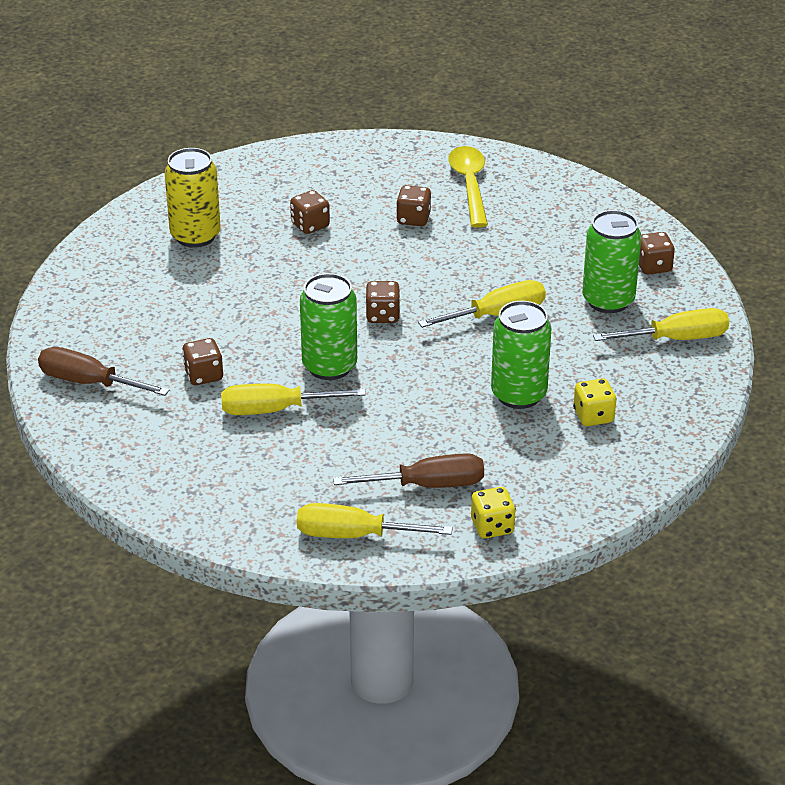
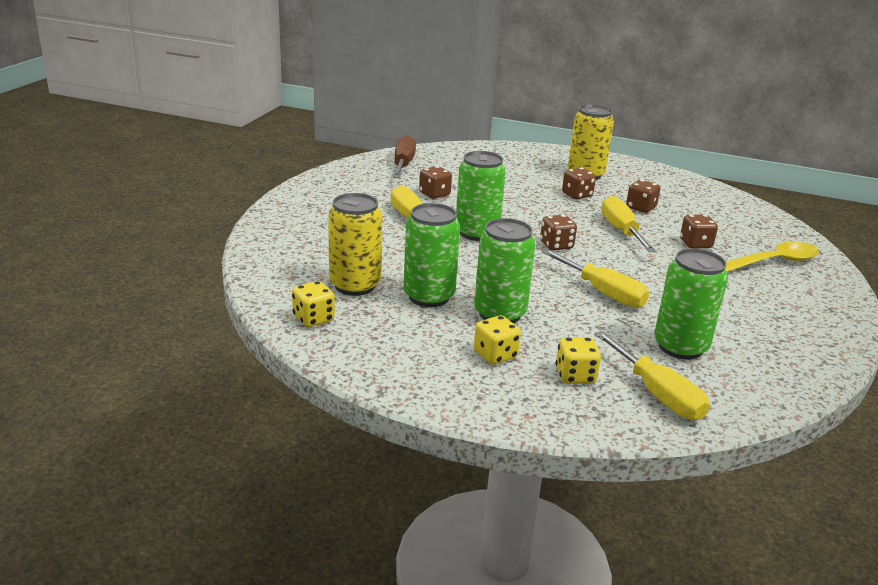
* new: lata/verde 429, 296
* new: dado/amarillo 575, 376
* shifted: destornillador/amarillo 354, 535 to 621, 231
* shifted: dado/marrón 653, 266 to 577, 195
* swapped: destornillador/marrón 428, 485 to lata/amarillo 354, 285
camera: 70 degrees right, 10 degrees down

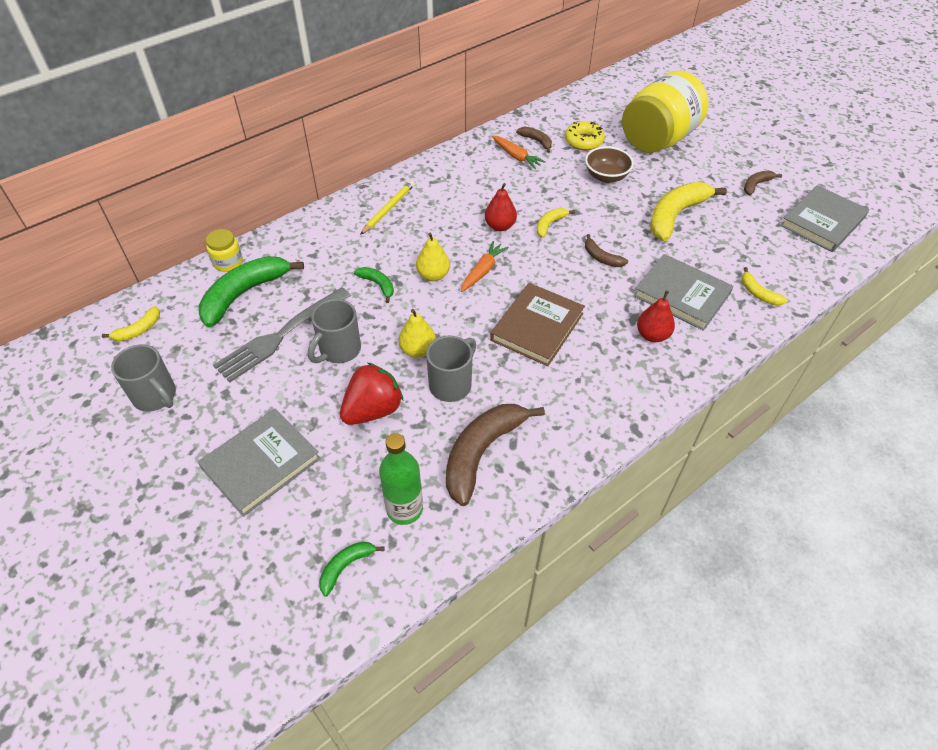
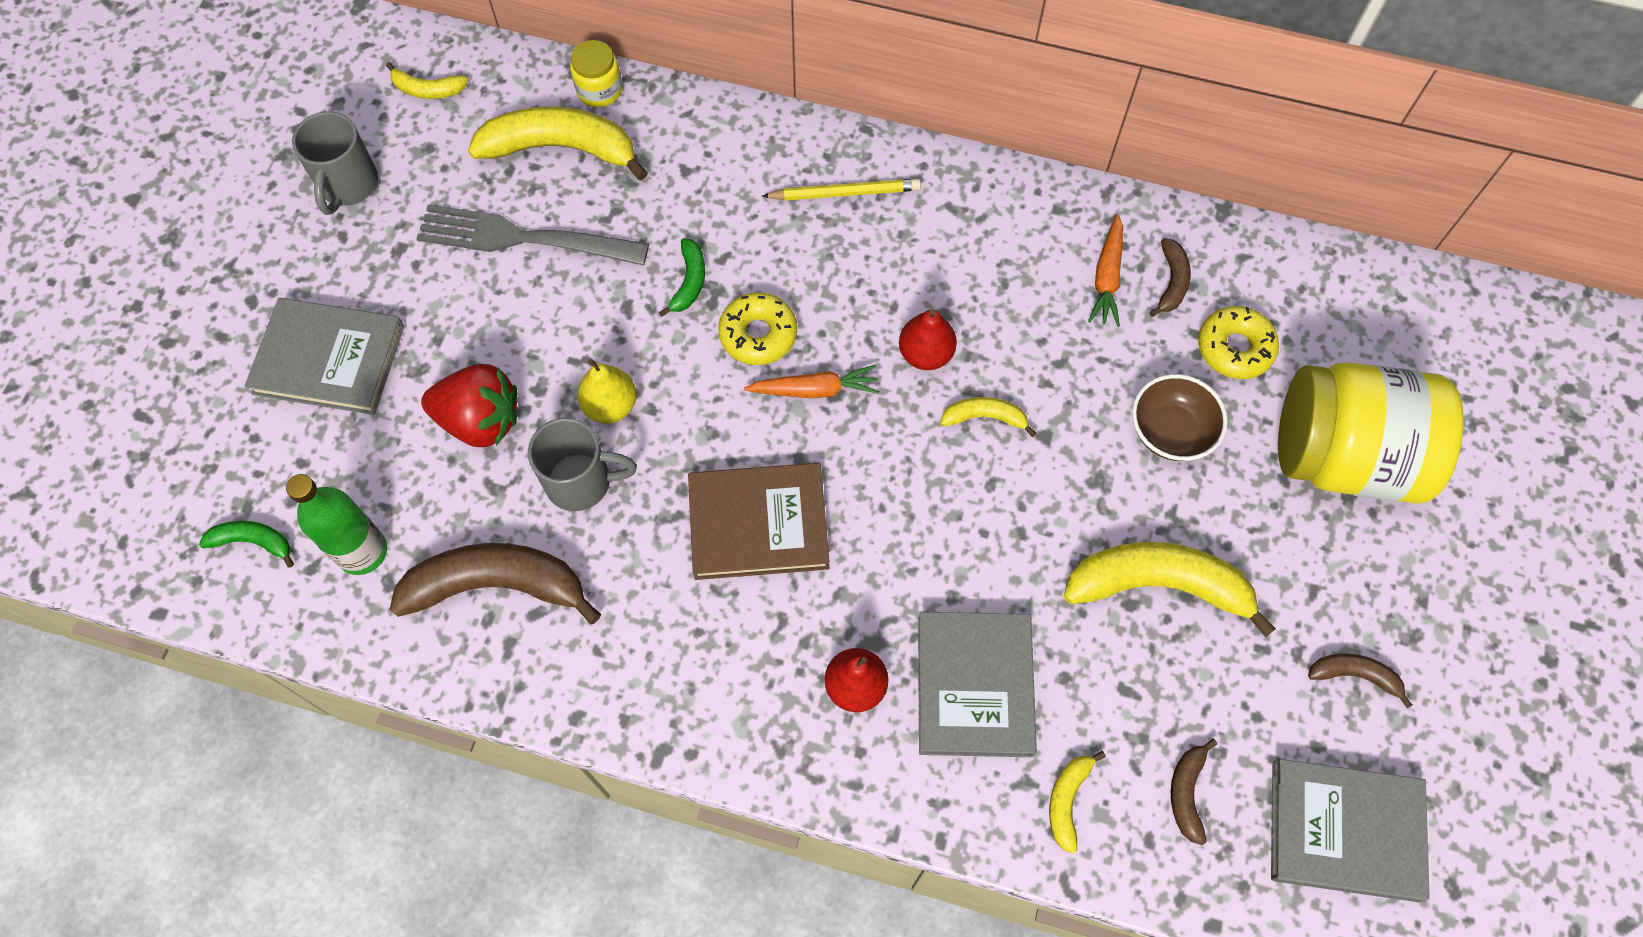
* gone: taza/gris 339, 350
* shifted: plátano/marrón 601, 258 to 1187, 793
* swapped: pera/amarillo 433, 275 to rosquilla/amarillo 758, 334
* repainted: plátano/verde 244, 294 to plátano/amarillo 561, 148
camera: 55 degrees right, 15 degrees up

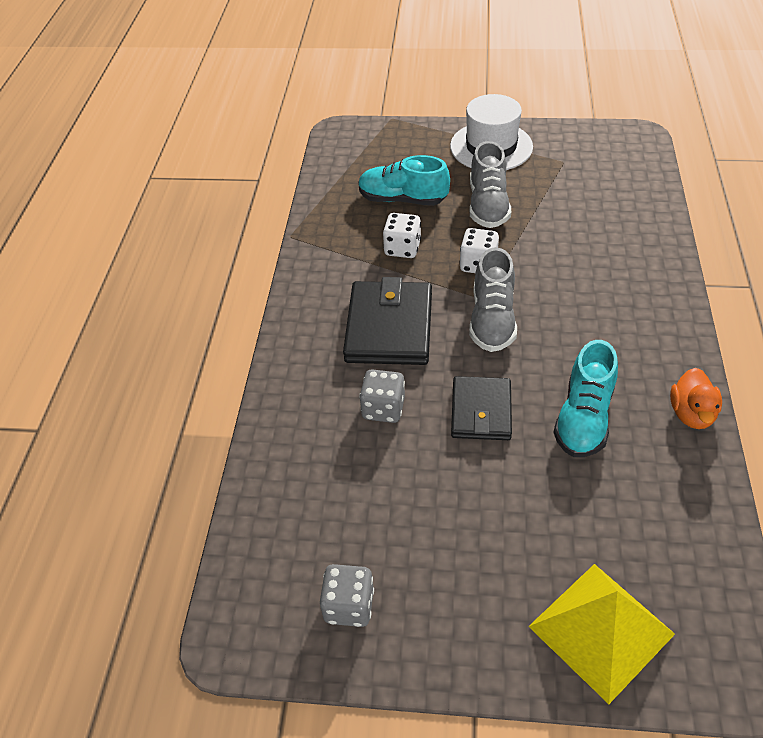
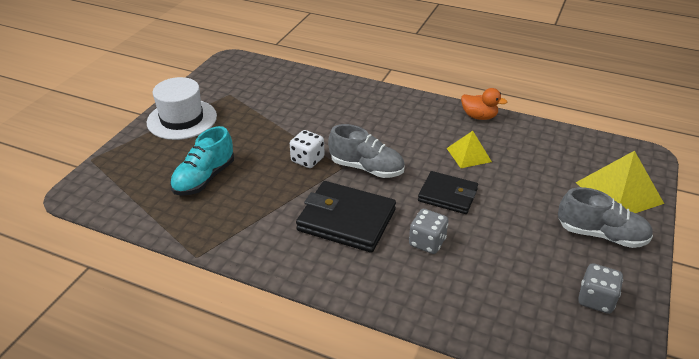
* gone: dado/blanco 402, 248
* shifted: zapato/gris 488, 205 to 601, 235
* swapped: zapato/turquesa 583, 418 to pirámide/amarillo 469, 155
camera: 75 degrees left, 10 degrees down

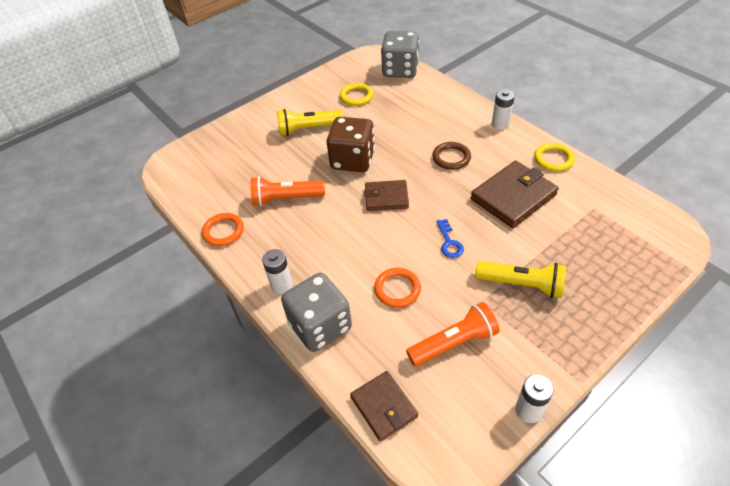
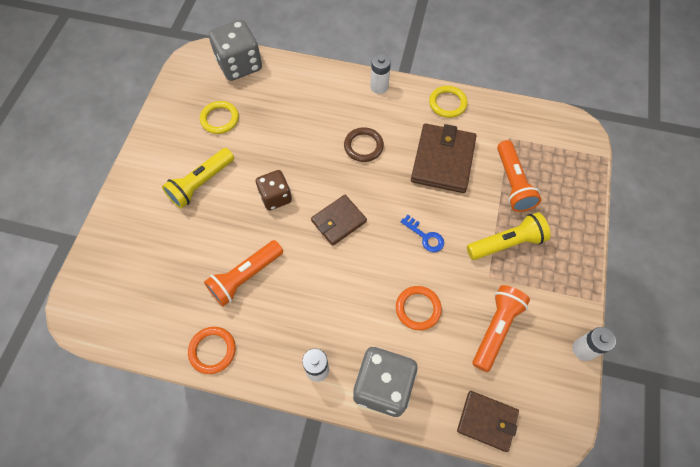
* new: lámpara de mano/naranja 512, 183
* scaled: dado/marrón 352, 160 = 275, 197 x0.63
camera: 40 degrees left, 15 degrees up

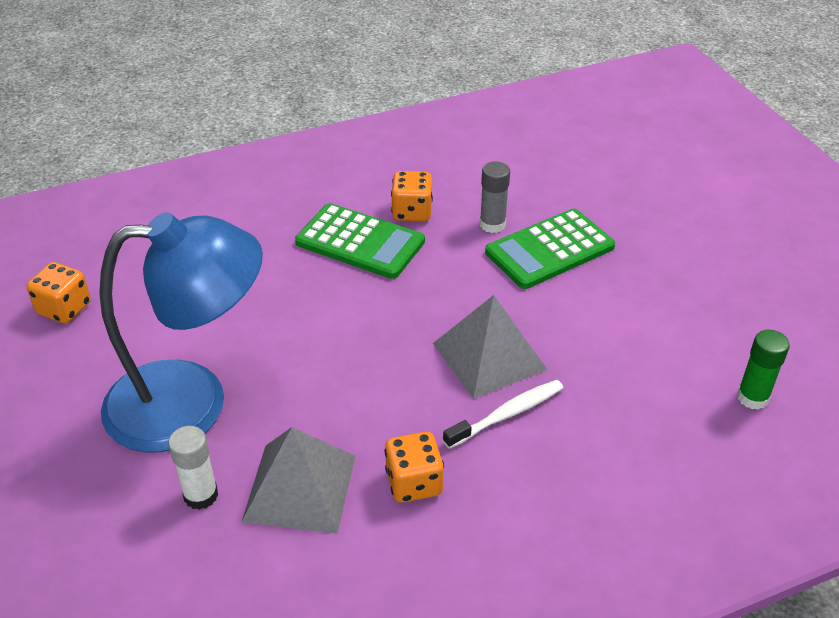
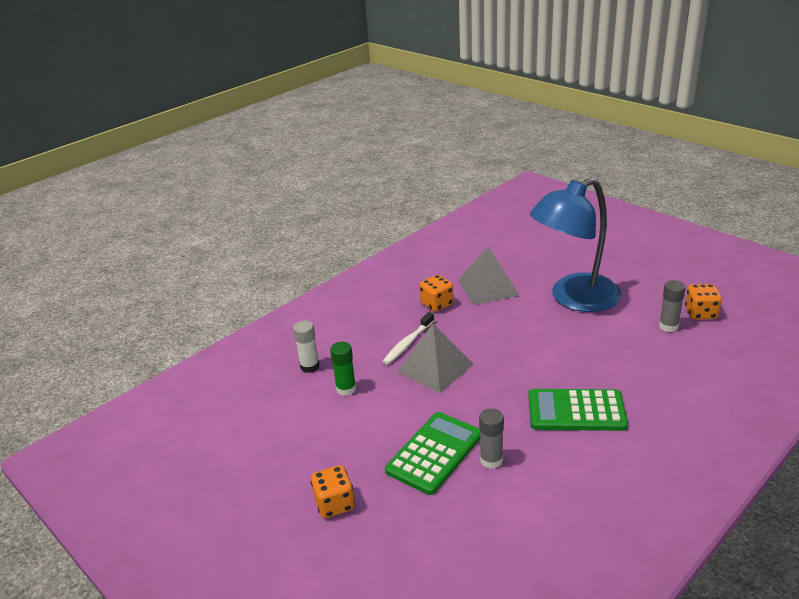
* new: barra de pegamento/gris 668, 326
* shifted: barra de pegamento/blanco 201, 495 to 309, 366
* shifted: dado/naranja 412, 212 to 334, 504
* shifted: barra de pegamento/verde 752, 397 to 346, 389
camera: 160 degrees right, 10 degrees down

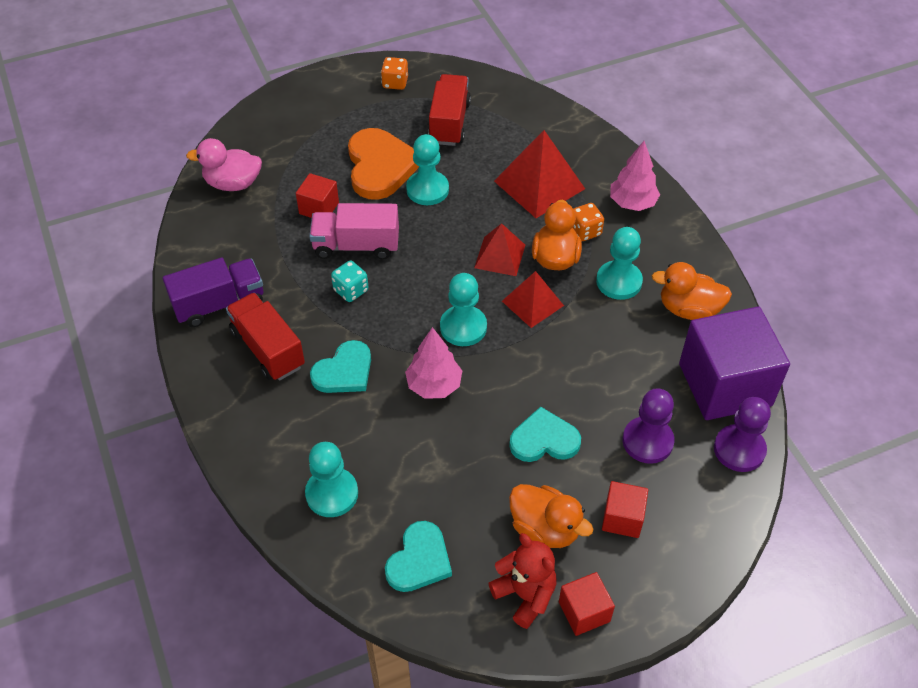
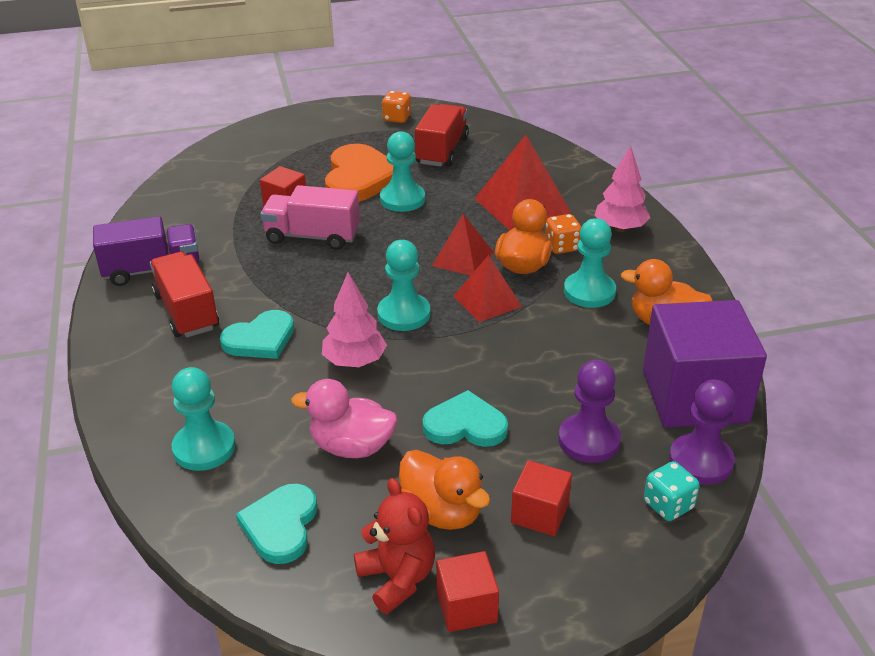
* shifted: pato/rosa 233, 183 to 351, 447
* shifted: dado/turquesa 351, 290 to 668, 505
* rotated: corazón/turquesa 419, 560 = 281, 525 150 degrees clockwise
camera: 10 degrees right, 15 degrees down

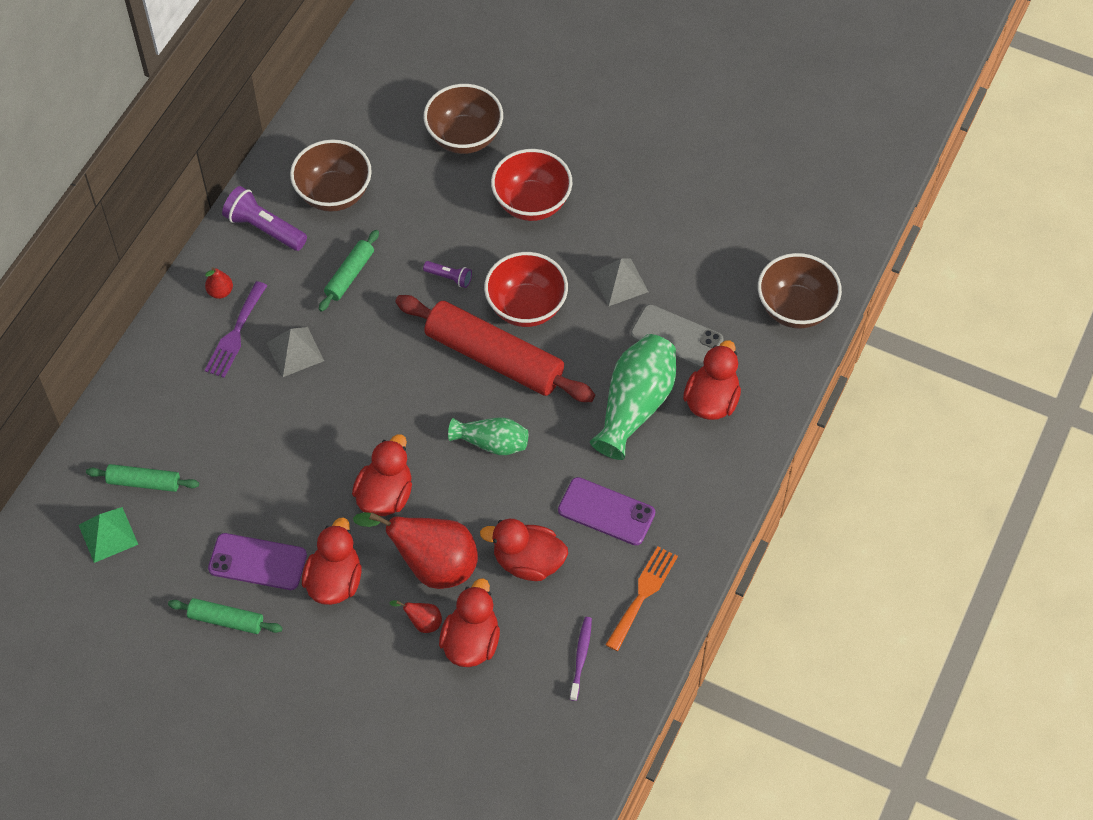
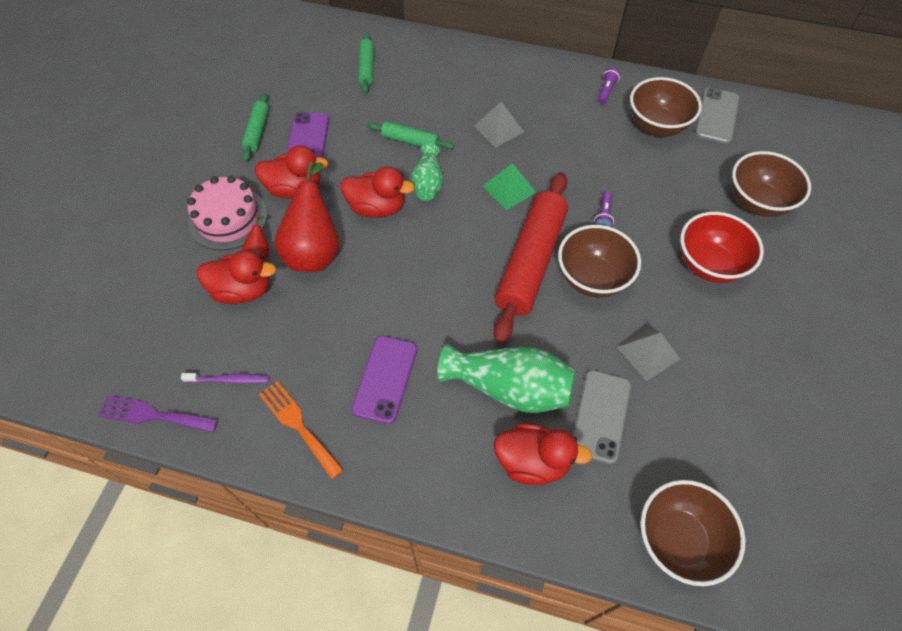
* gone: pera/rojo 220, 292
* gone: pato/rojo 528, 562
* new: tarta/rosa 228, 218
* new: móvil/gris 717, 116
* shifted: pirámide/verde 108, 534 to 509, 189
* shifted: tenedor/morado 235, 334 to 153, 415
* shifted: rodillo/verde 350, 275 to 410, 141
* shifted: florero/verde 491, 443 to 428, 183
* repainted: cuenco/rojo 526, 307 to cuenco/marrón 592, 278
* rotated: tenedor/naranja 643, 594 = 298, 425 150 degrees counterclockwise
* scaled: lámpara de mano/morado 264, 228 = 606, 91 x0.55
camera: 80 degrees right, 0 degrees up

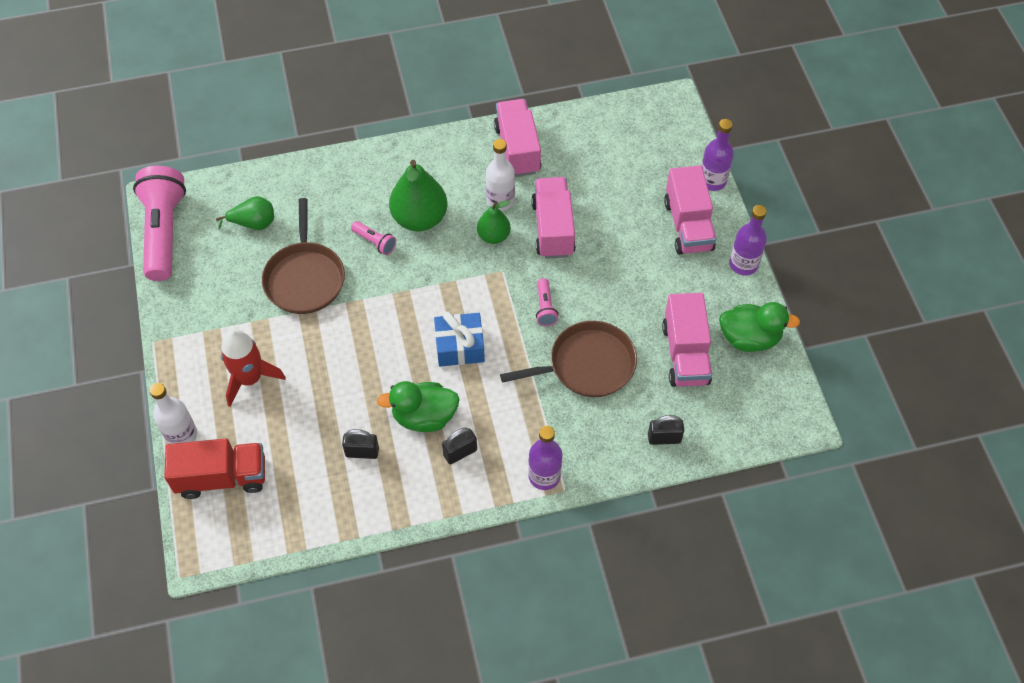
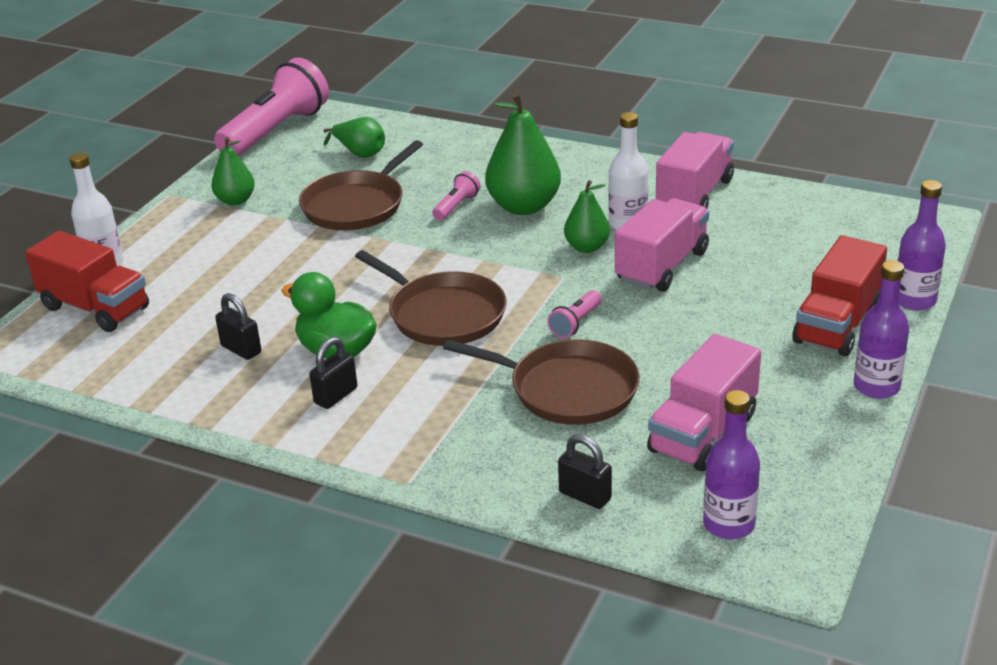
* gone: cohete/rojo 250, 378
* gone: pato/verde 749, 338
* new: pera/verde 235, 200
* shifted: botella/morado 544, 476 to 729, 524
* swapped: regalo/azul 459, 346 to sartén/marrón 443, 314
* repainted: camión/rosa 688, 225 to camión/rojo 837, 325
* rotated: lámpara de mano/rosa 375, 242 = 456, 206 135 degrees counterclockwise
* rotated: candado/negro 460, 452 = 336, 396 60 degrees counterclockwise
camera: 40 degrees right, 25 degrees down

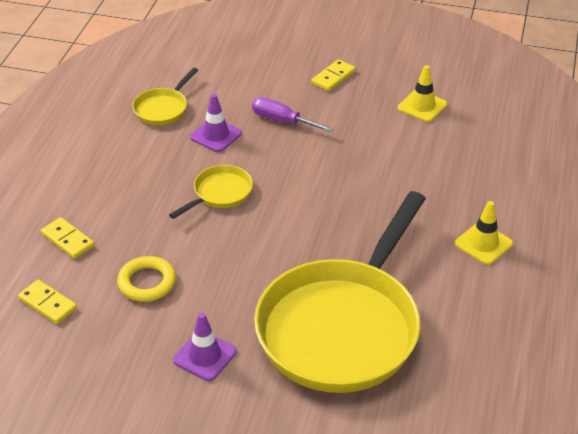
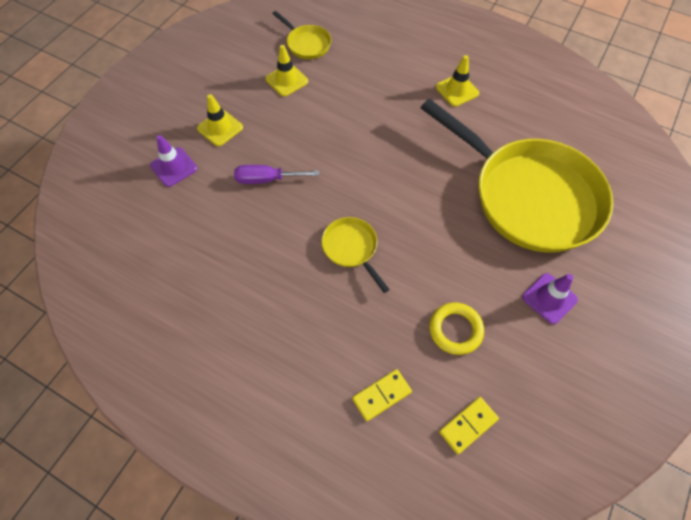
* shifted: sartén/amarillo 163, 108 to 306, 44
* shifted: cono de tráfico/morado 216, 135 to 174, 167
* swapped: ficha de dominó/amarillo 333, 77 to cono de tráfico/amarillo 220, 128
* rotated: destornillador/morado 282, 121 = 267, 179 45 degrees clockwise
camera: 75 degrees left, 20 degrees up

